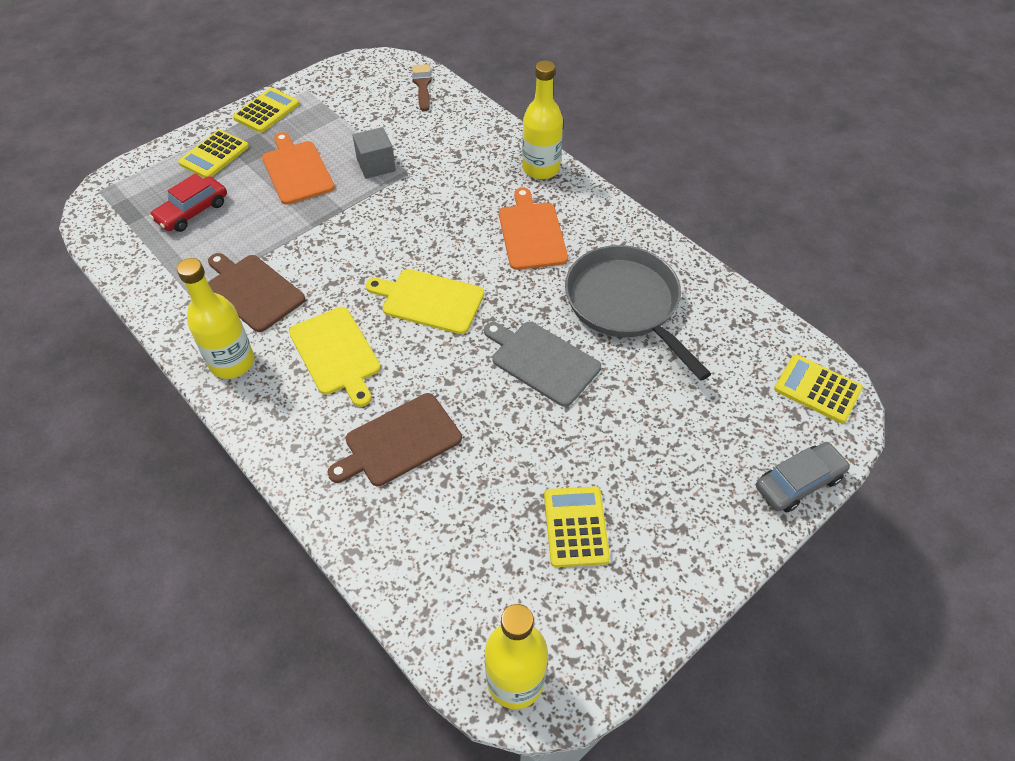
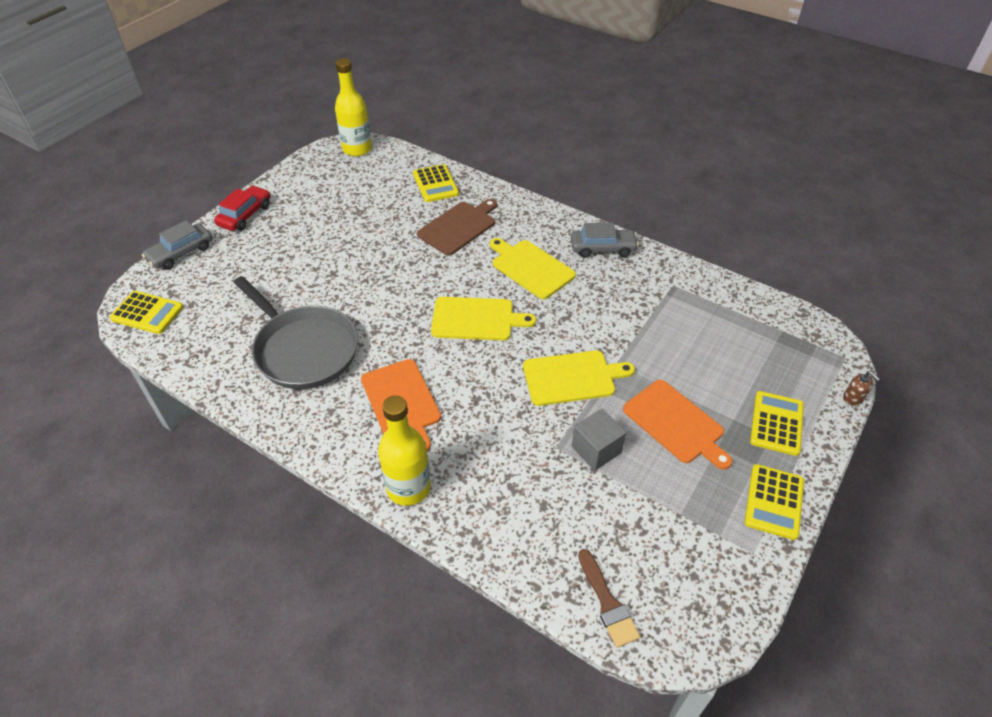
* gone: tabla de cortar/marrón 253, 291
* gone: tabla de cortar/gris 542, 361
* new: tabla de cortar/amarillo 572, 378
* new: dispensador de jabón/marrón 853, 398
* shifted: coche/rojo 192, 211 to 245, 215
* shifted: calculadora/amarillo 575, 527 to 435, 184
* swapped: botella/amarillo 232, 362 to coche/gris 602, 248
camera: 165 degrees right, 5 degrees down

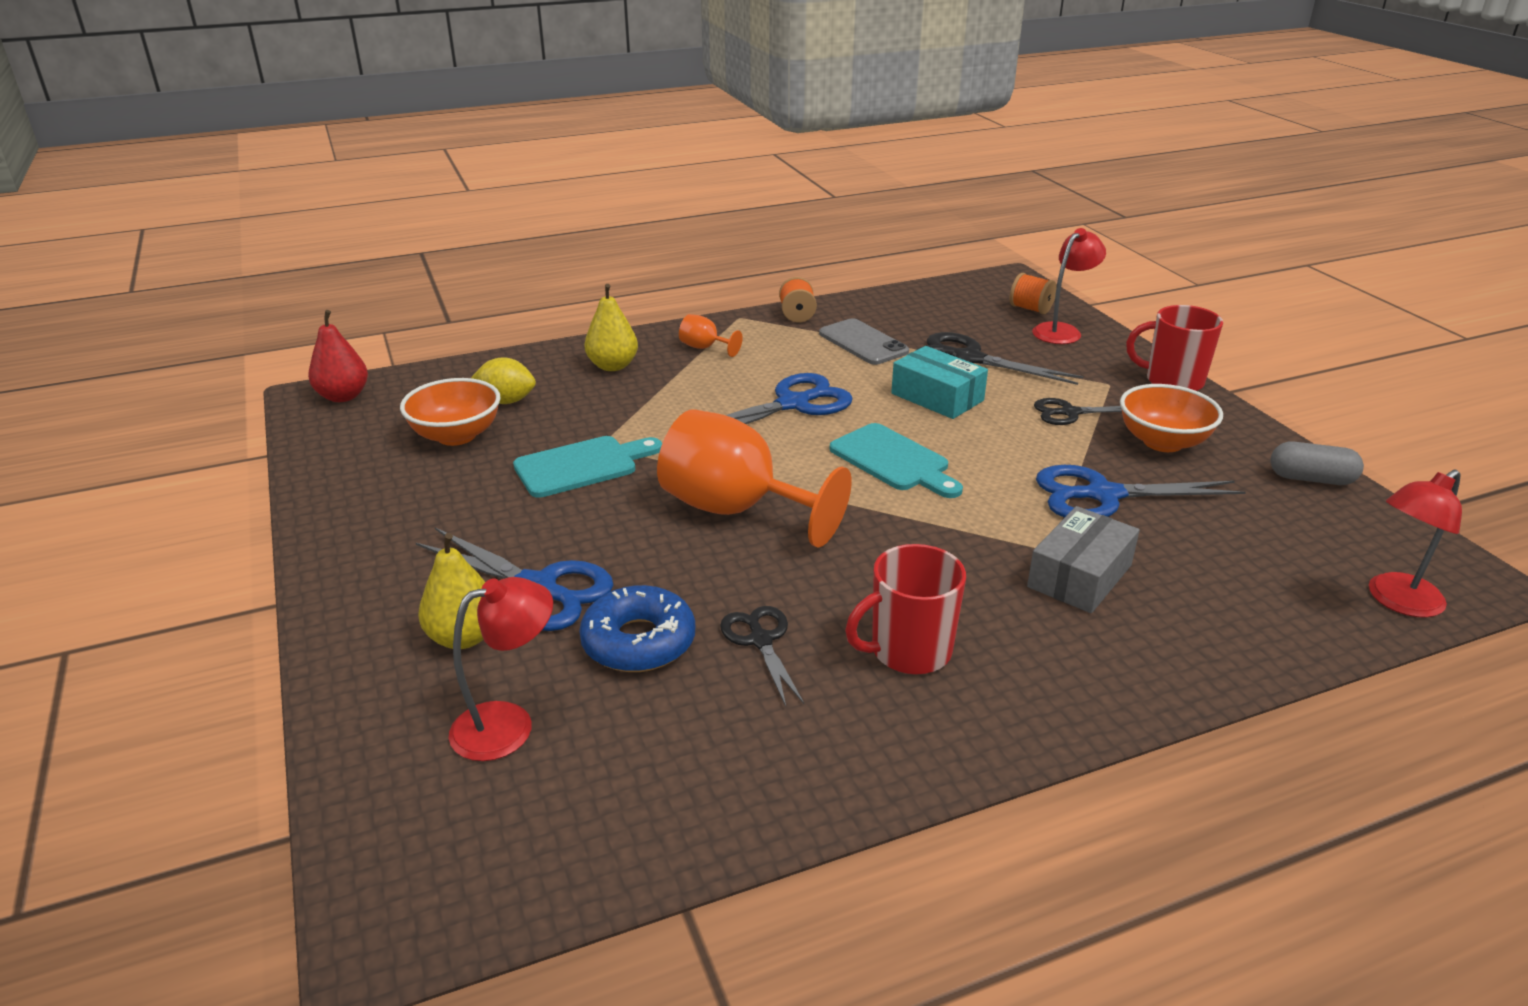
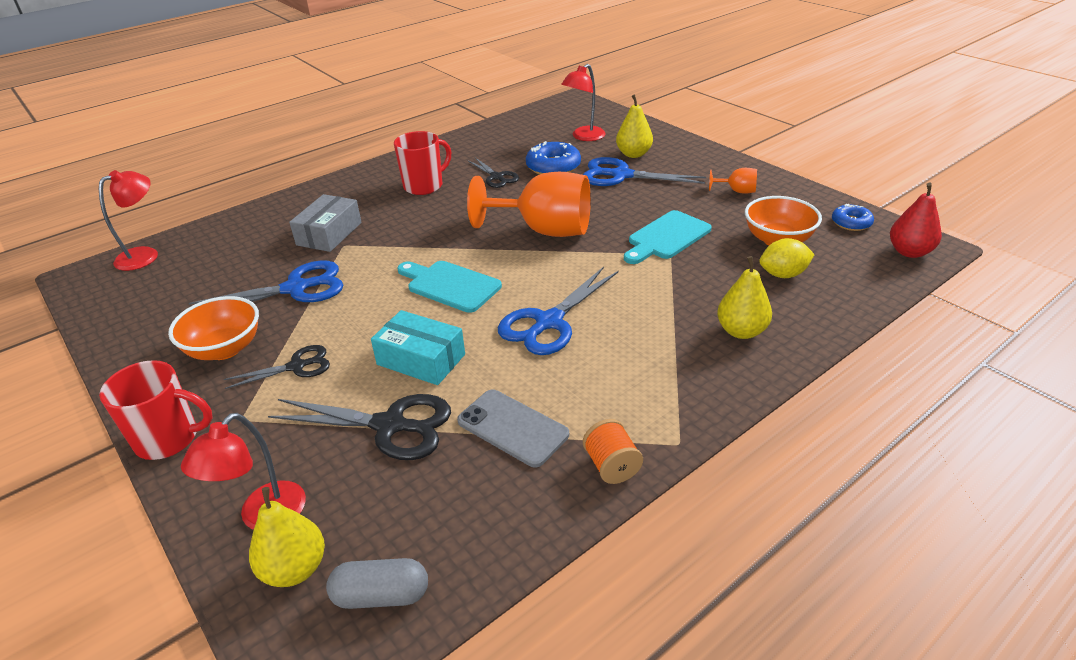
* new: rosquilla/azul 851, 223
* shifted: copa/naranja 705, 348 to 737, 191
* shifted: cápsula/gris 1311, 479 to 381, 595
* swapped: carrete/naranja 1030, 309 to pera/amarillo 295, 569
camera: 165 degrees right, 5 degrees up

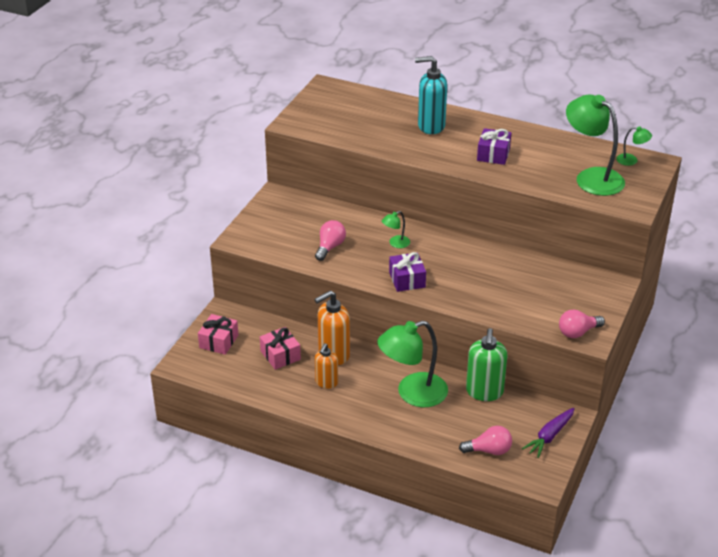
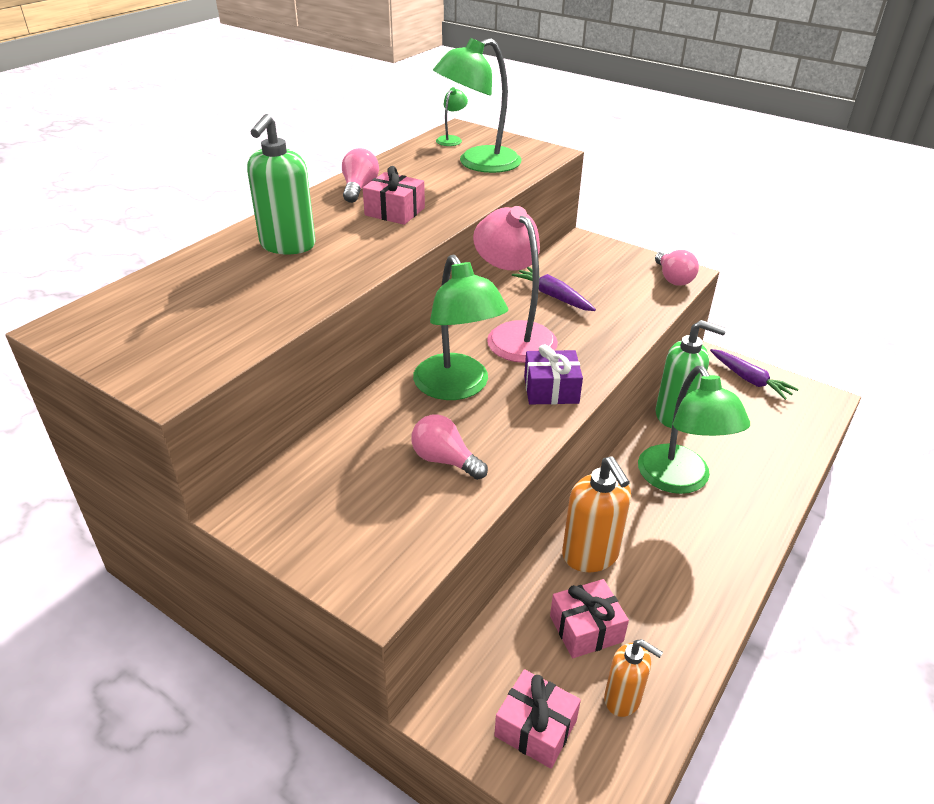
* new: lámpara/rosa 513, 334
* new: zanahoria/morado 553, 296
* shifted: dispensador de jabón/naranja 326, 382 to 623, 699
* shifted: bombilla/rosa 489, 450 to 359, 189
* repainted: dispensador de jabón/turquesa 431, 126 to dispensador de jabón/verde 287, 245
* repainted: regalo/morado 493, 154 to regalo/rosa 395, 211
* scaled: lámpara/verde 395, 243 = 457, 387 x2.25
camera: 80 degrees left, 0 degrees up

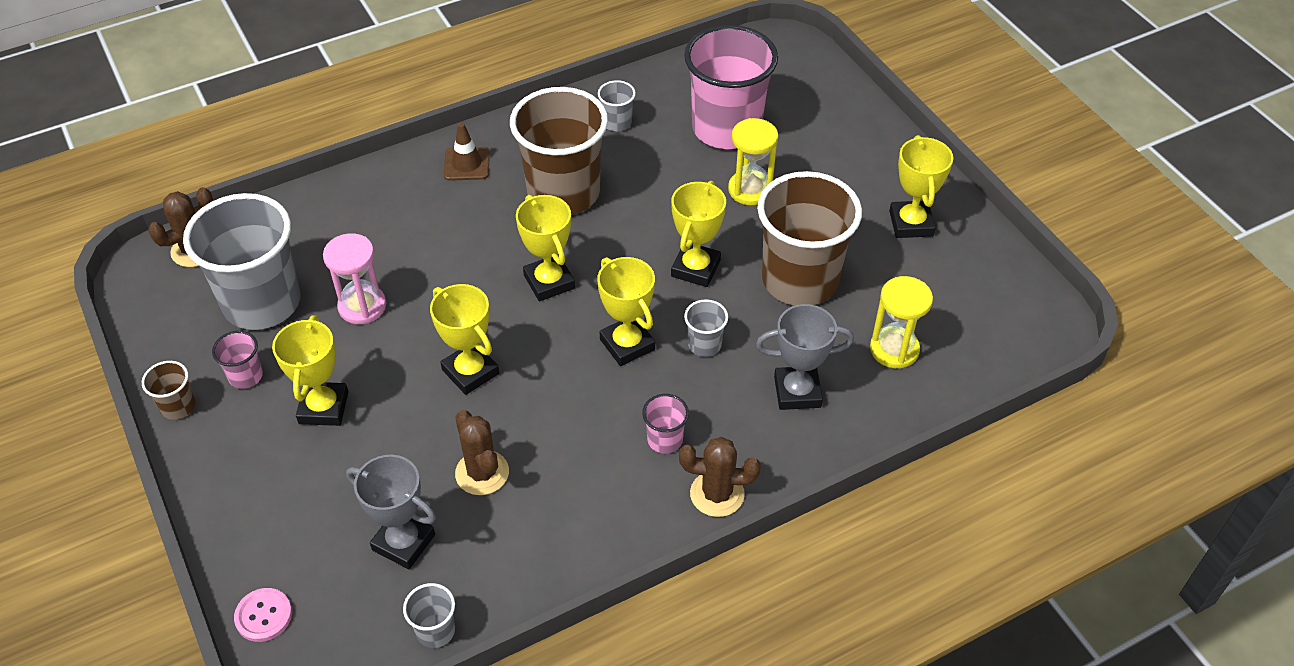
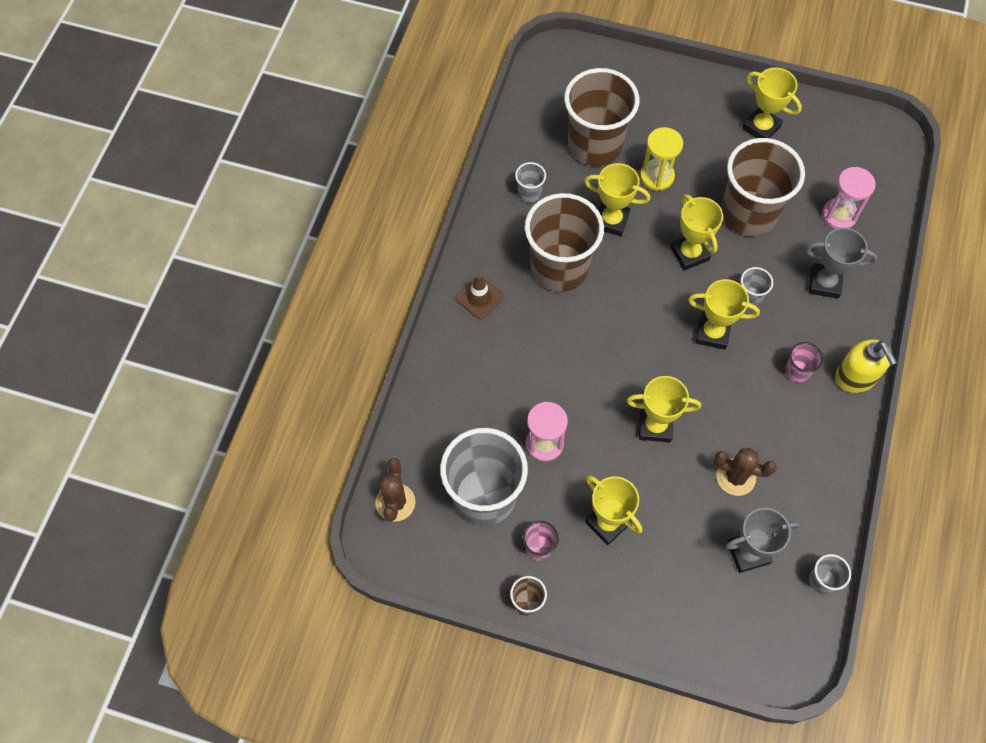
* gone: botón/rosa 263, 616
* shifted: trofeo/amarillo 549, 282 to 611, 221
* swapped: cactus/marrón 717, 494 to dispensador de jabón/amarillo 856, 377
* repainted: vaso/rosa 726, 128 to vaso/marrón 595, 145
* repainted: reloj de arena/amarillo 894, 349 to reloj de arena/rosa 839, 215
* rotated: trofeo/gris 797, 392 = 824, 283 60 degrees clockwise
camera: 45 degrees left, 15 degrees up

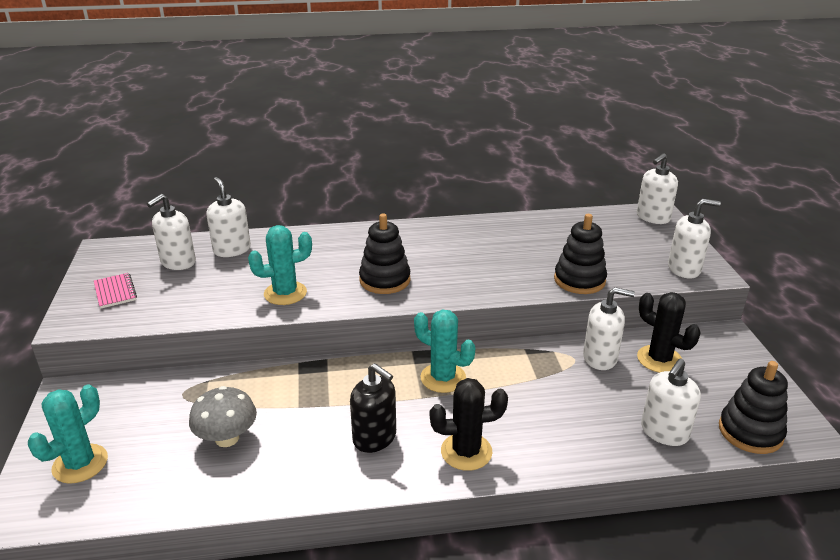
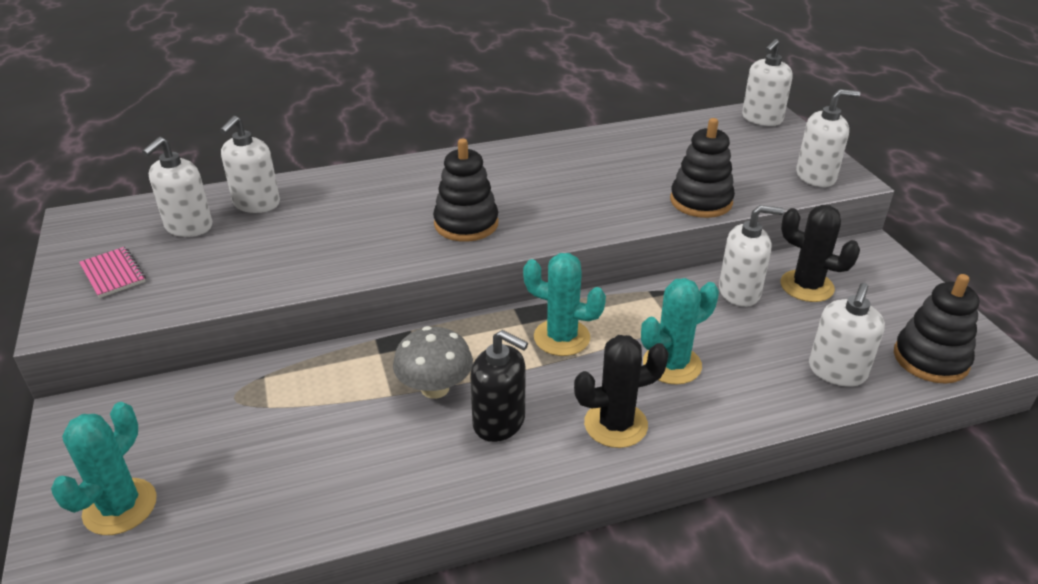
* shifted: seta/gris 227, 438 to 435, 388
* shifted: cactus/turquesa 285, 293 to 672, 364
* rotated: dispensador de jabón/blanco 232, 250 = 256, 204 120 degrees counterclockwise
camera: 10 degrees left, 5 degrees up

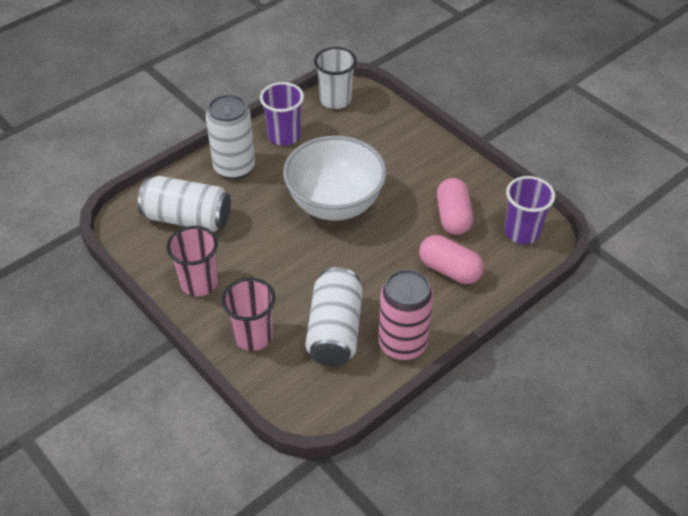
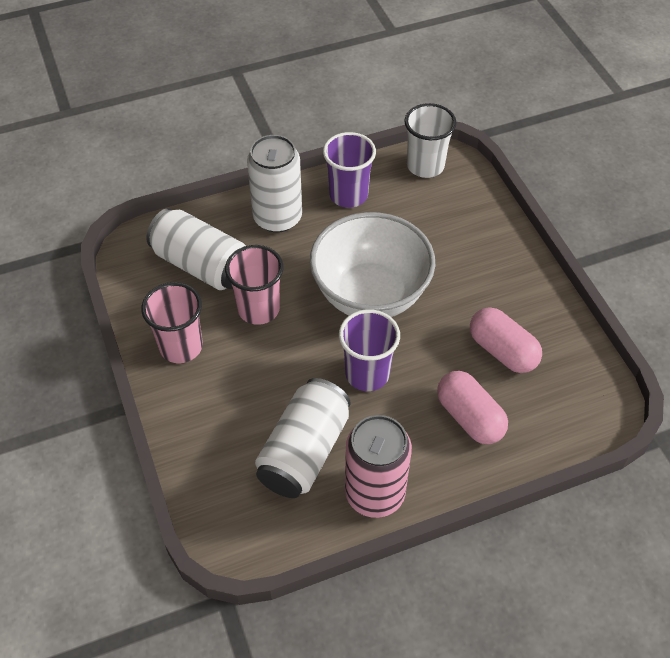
* shifted: vaso/rosa 253, 336 to 258, 309
* shifted: vaso/morado 522, 232 to 367, 374
* rotated: cápsula/rosa 453, 217 = 502, 351 60 degrees counterclockwise
camera: 20 degrees right, 5 degrees up

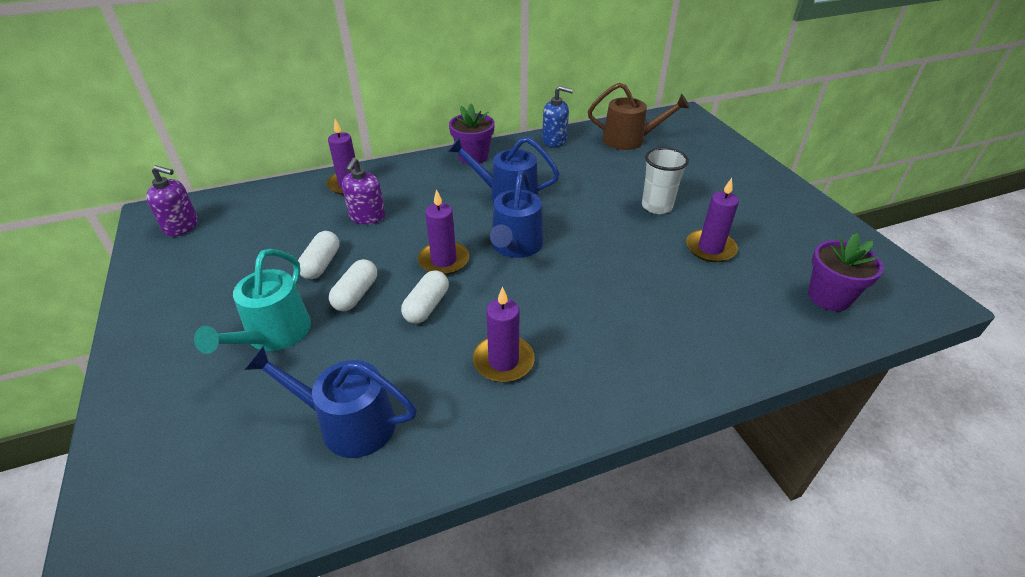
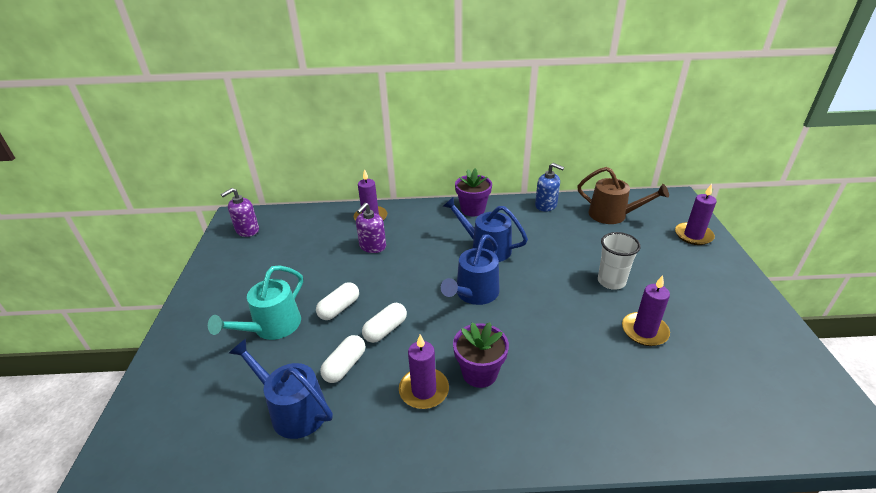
* shifted: cápsula/blanco 321, 264 to 345, 366
* shifted: vela/morado 444, 260 to 693, 235
* shifted: maceta/morado 829, 297 to 479, 373
* rotated: dispensador de jabón/morado 181, 226 = 247, 230 105 degrees clockwise
camera: 20 degrees right, 5 degrees down

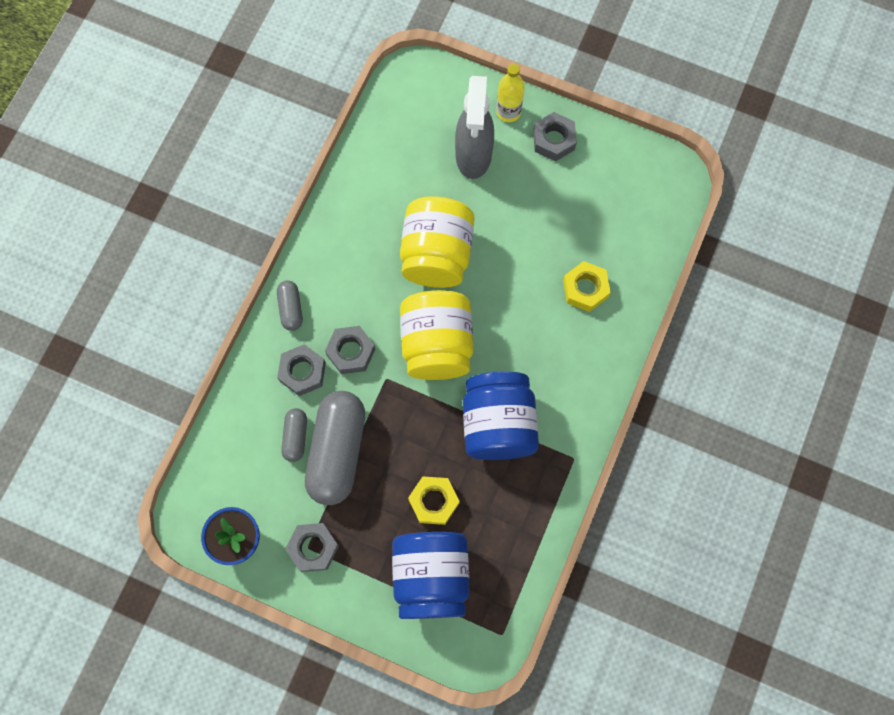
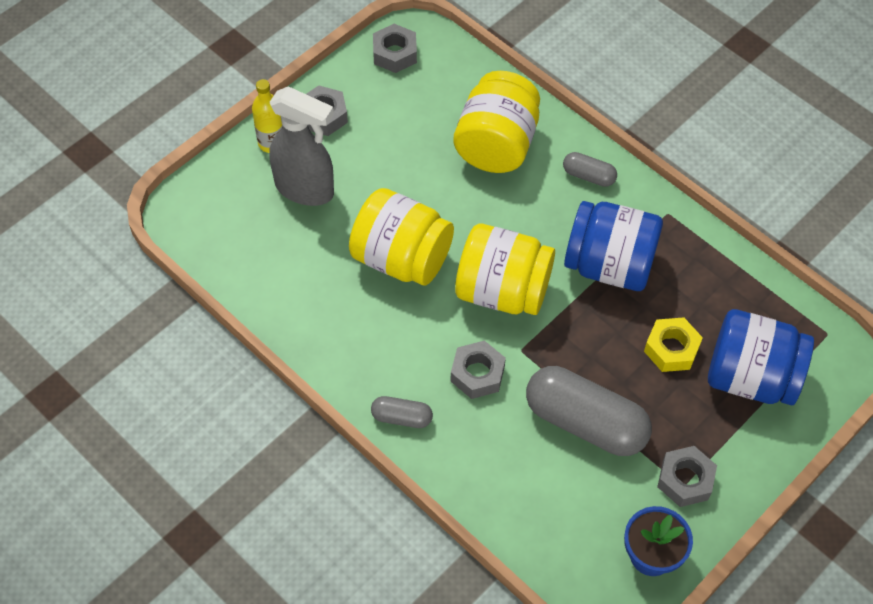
* shifted: tuerca/gris 302, 372 to 395, 54
* shifted: cápsula/gris 295, 437 to 588, 176
* swapped: tuerca/amarillo 585, 289 to tarro/amarillo 496, 144
camera: 70 degrees left, 15 degrees down

